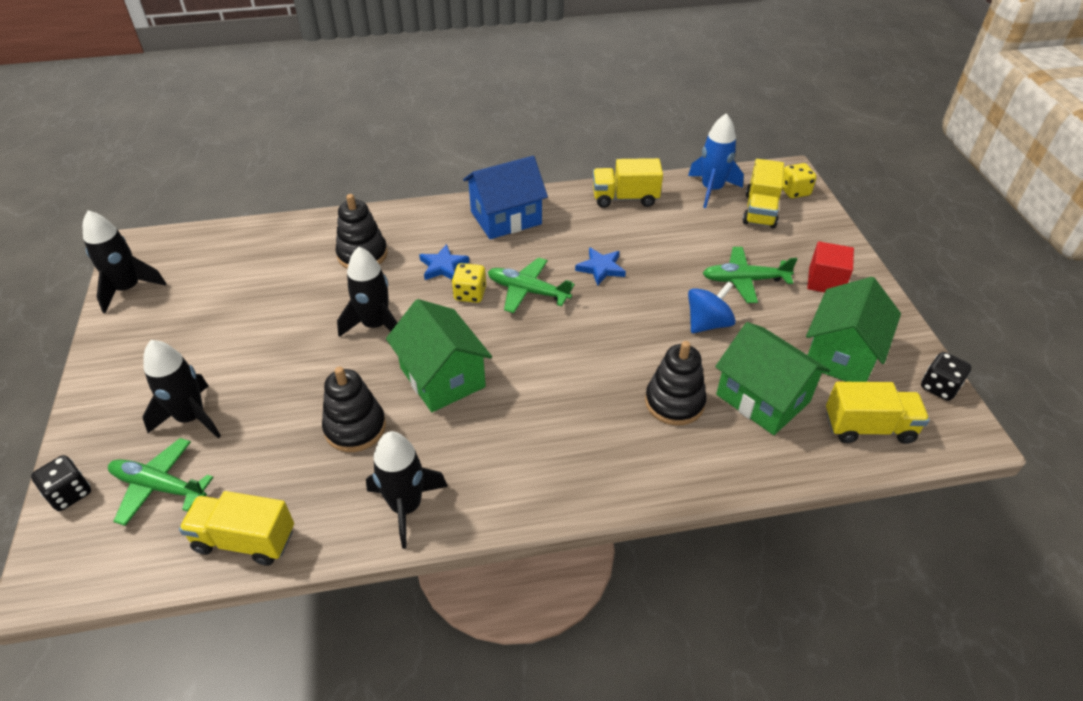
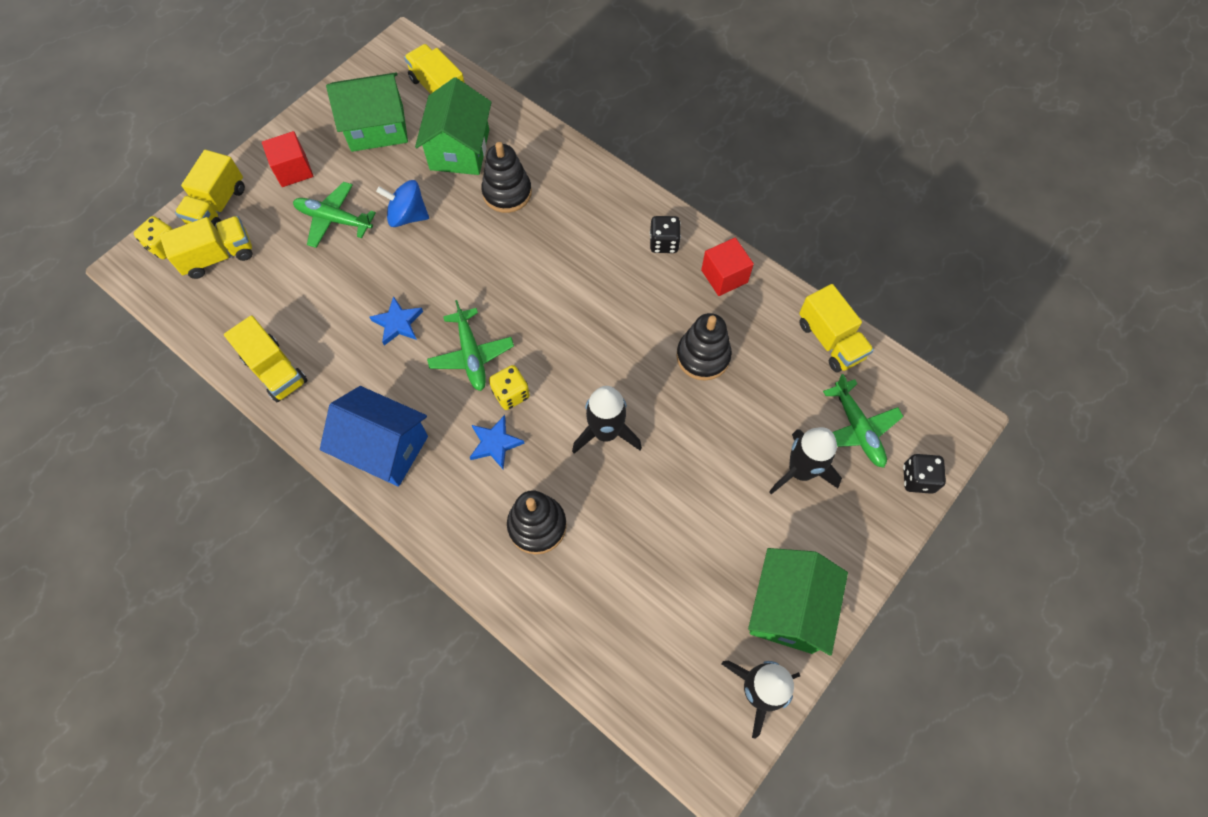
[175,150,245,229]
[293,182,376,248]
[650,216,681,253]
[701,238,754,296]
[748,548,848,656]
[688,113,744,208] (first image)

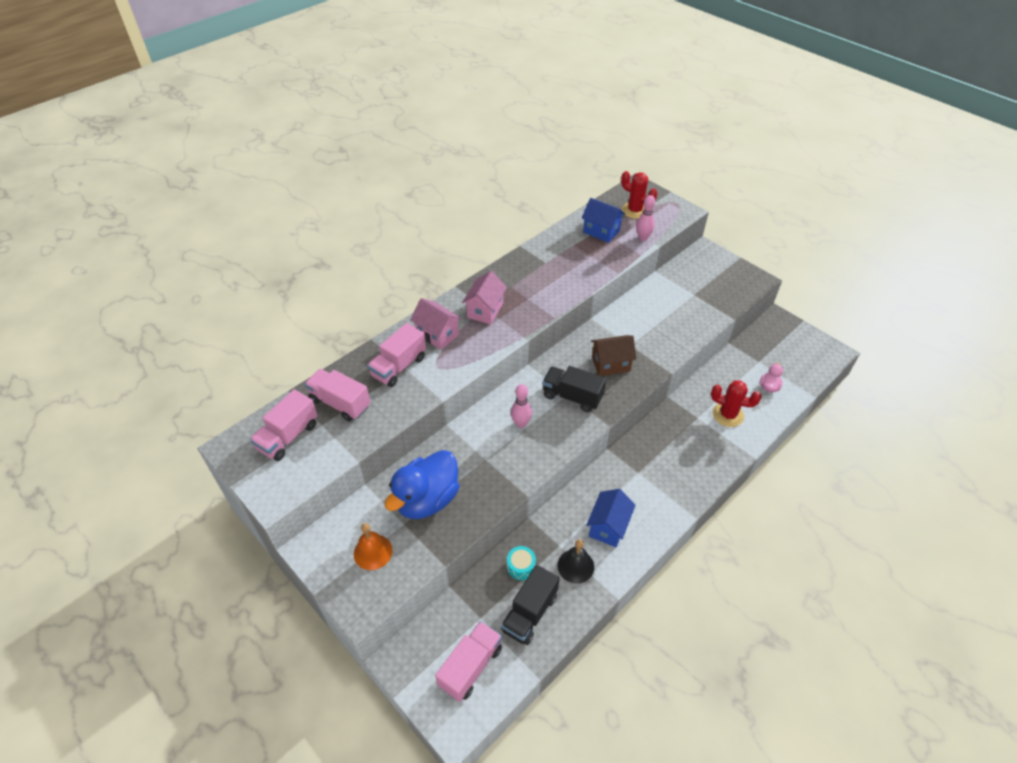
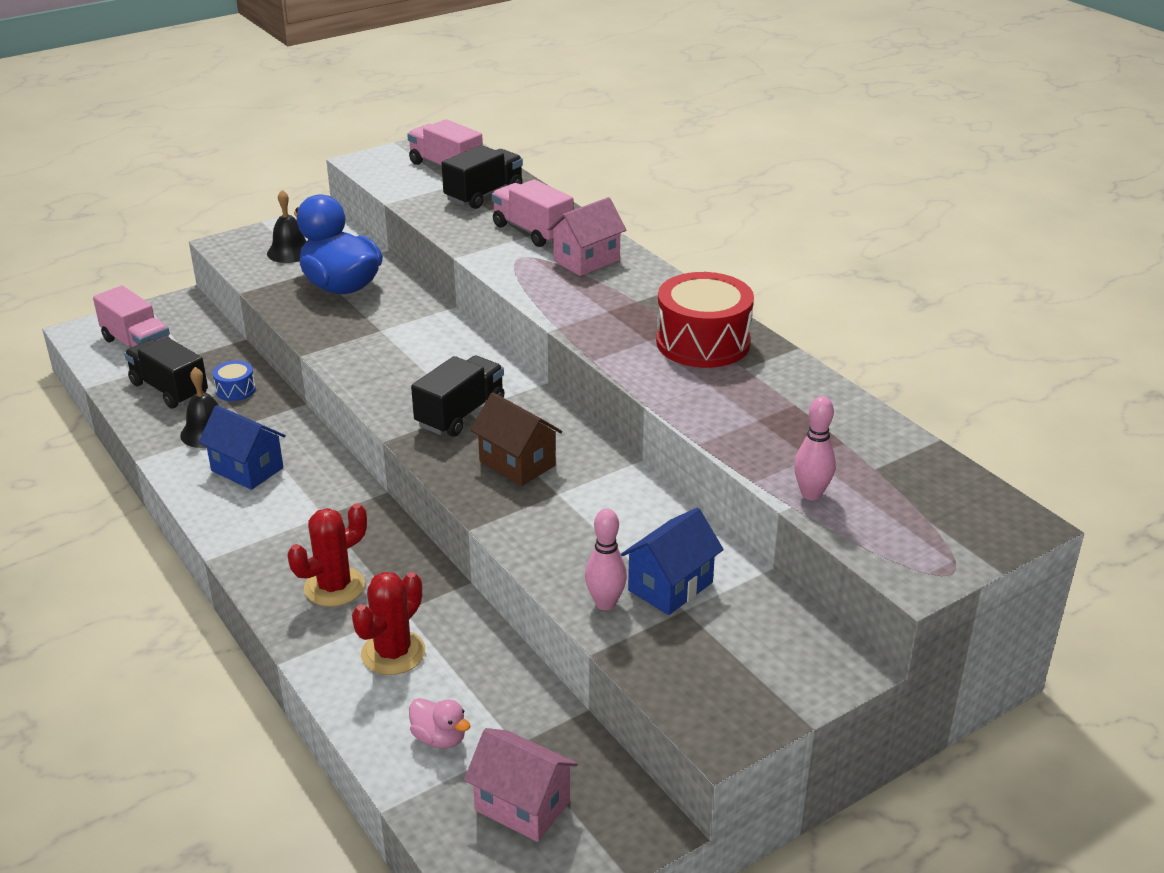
[213,361,256,401]
[267,190,306,263]
[288,503,367,607]
[442,145,523,209]
[464,728,578,842]
[471,392,562,486]
[585,508,627,610]
[621,508,724,615]
[656,272,754,368]

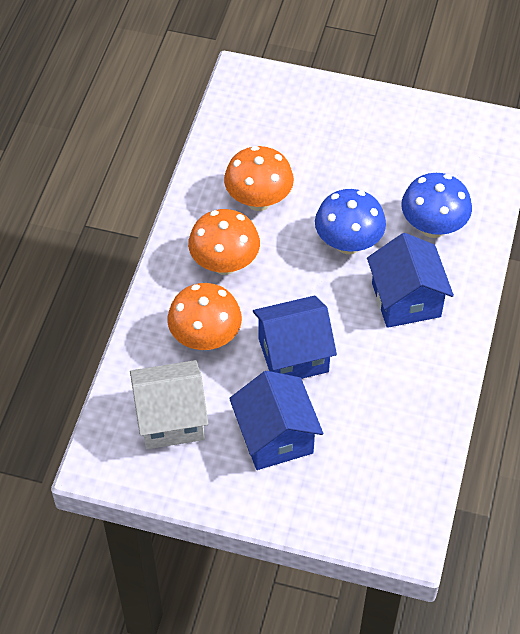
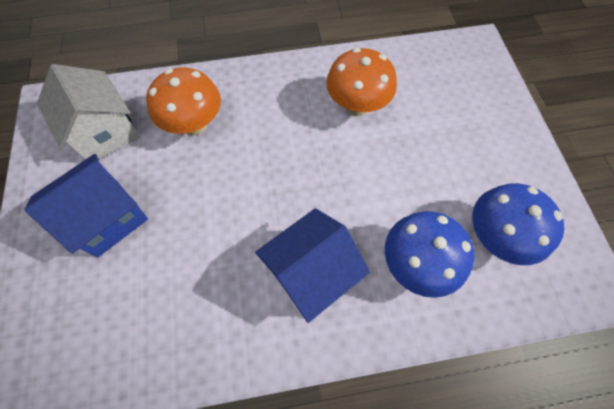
[472,183,564,265]
[188,209,260,275] (first image)
[253,296,337,379] (first image)

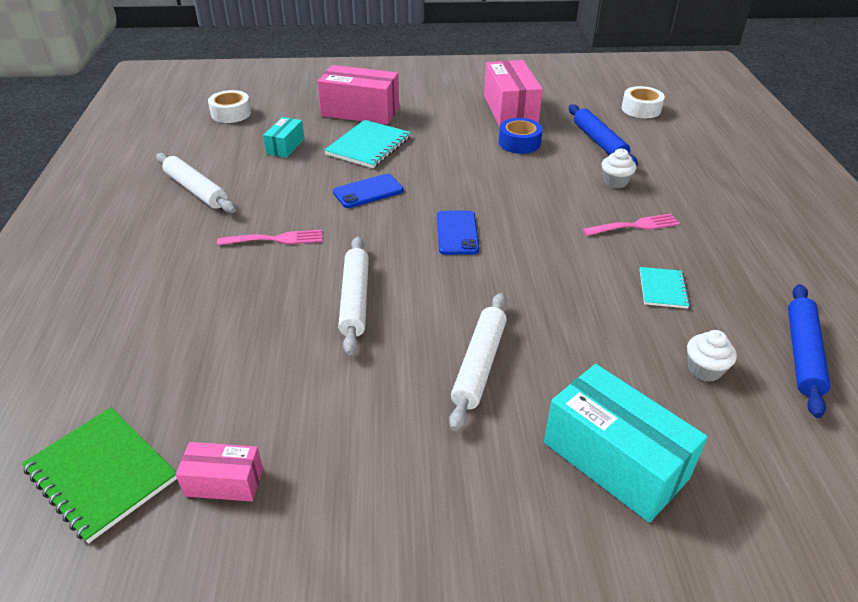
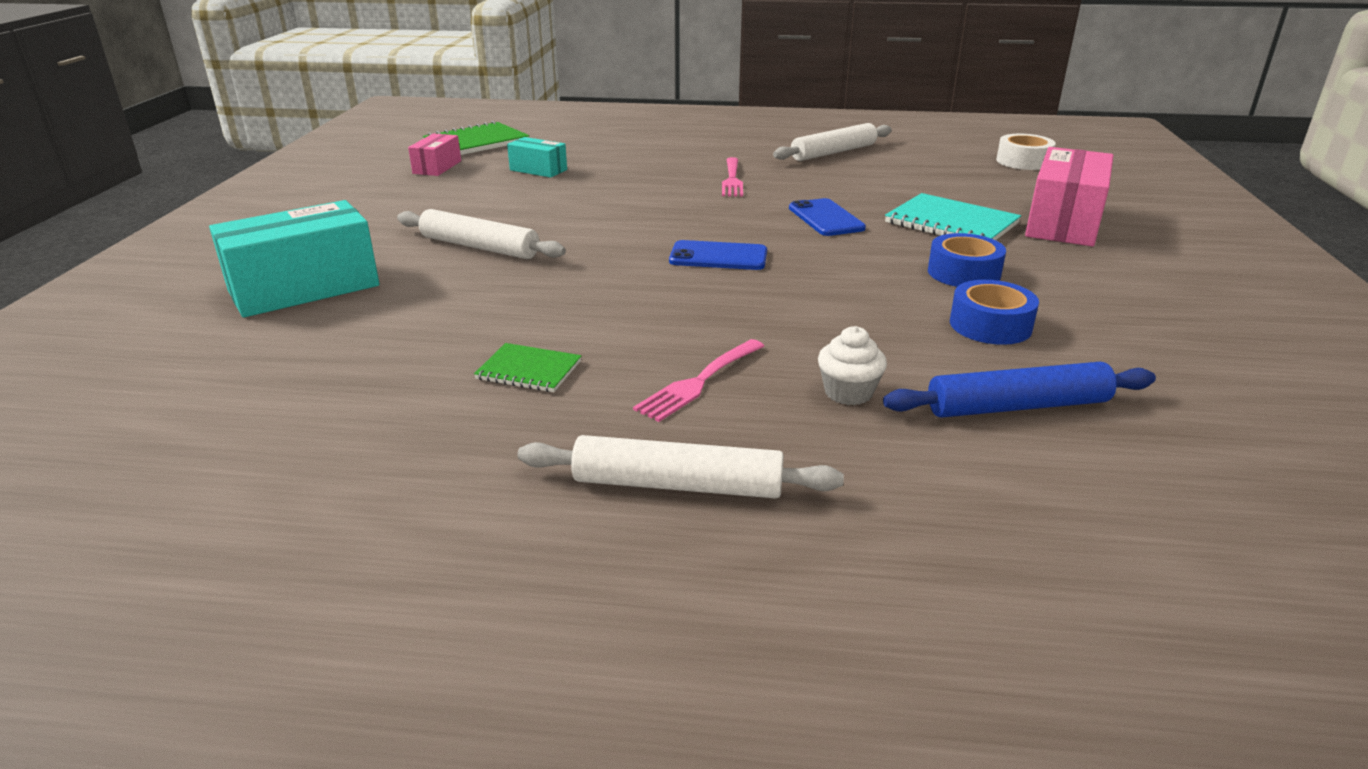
[474,343,582,392]
[507,137,567,178]
[518,435,844,499]
[633,339,764,422]
[928,233,1006,287]
[484,60,543,127] (first image)
[622,86,665,118] (first image)
[687,330,737,382] (first image)
[788,284,831,418] (first image)

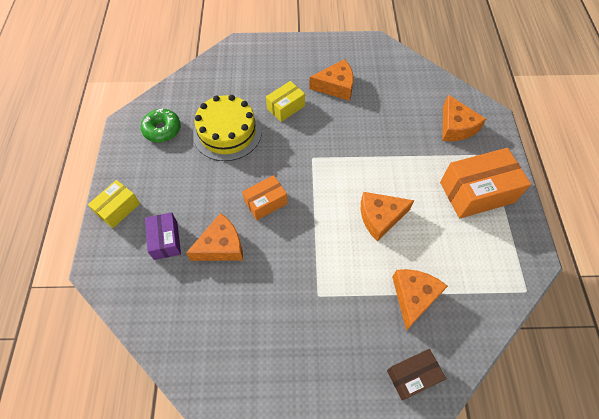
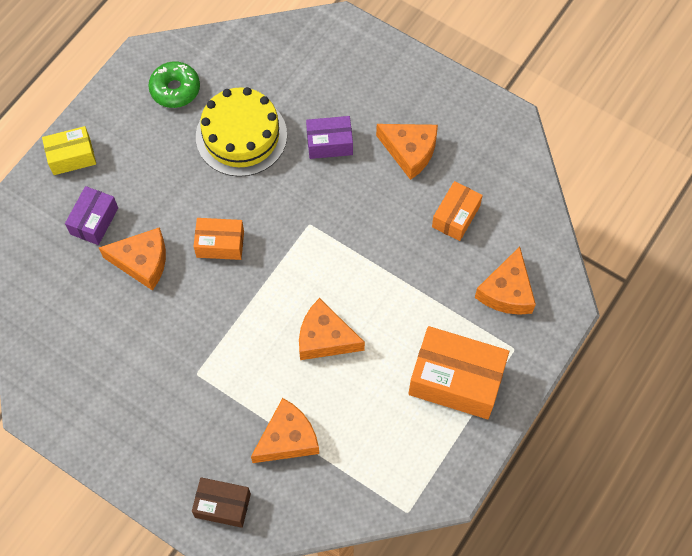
[306,116,353,159]
[432,181,483,241]

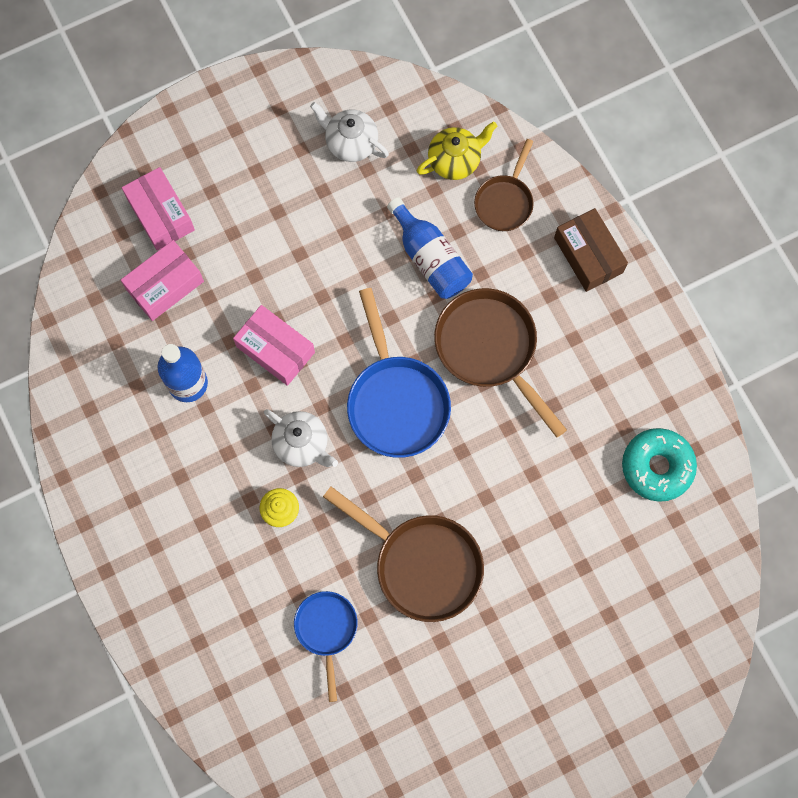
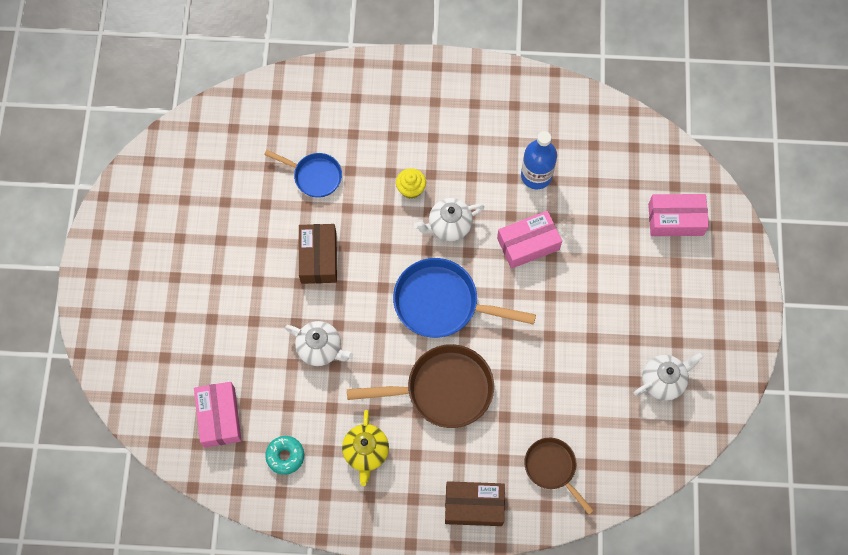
[194,382,242,448]
[265,436,304,475]
[285,321,353,366]
[299,224,337,284]
[342,410,389,486]
[387,197,473,299] (first image)

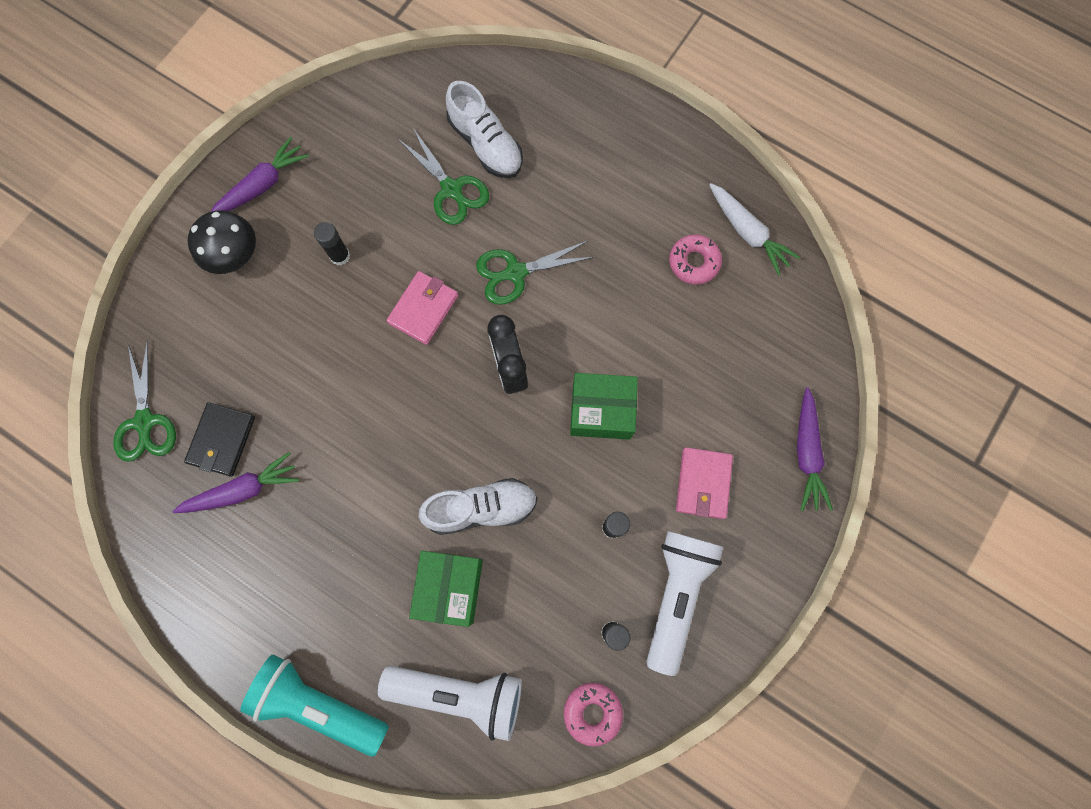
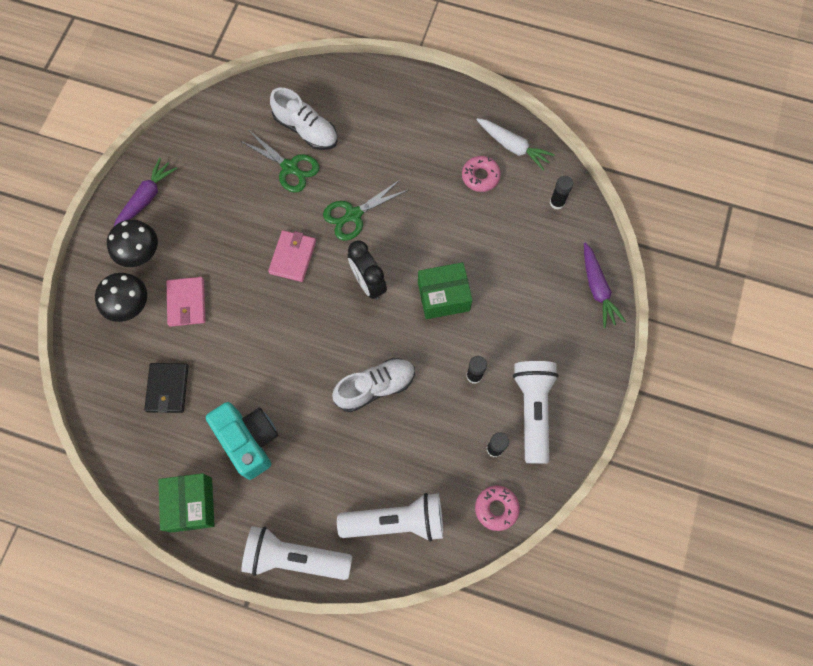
[95,273,147,322]
[158,473,215,533]
[167,277,205,327]
[206,402,278,480]
[241,526,352,580]
[550,176,573,210]
[113,340,176,462] (first image)
[172,452,299,513] (first image)

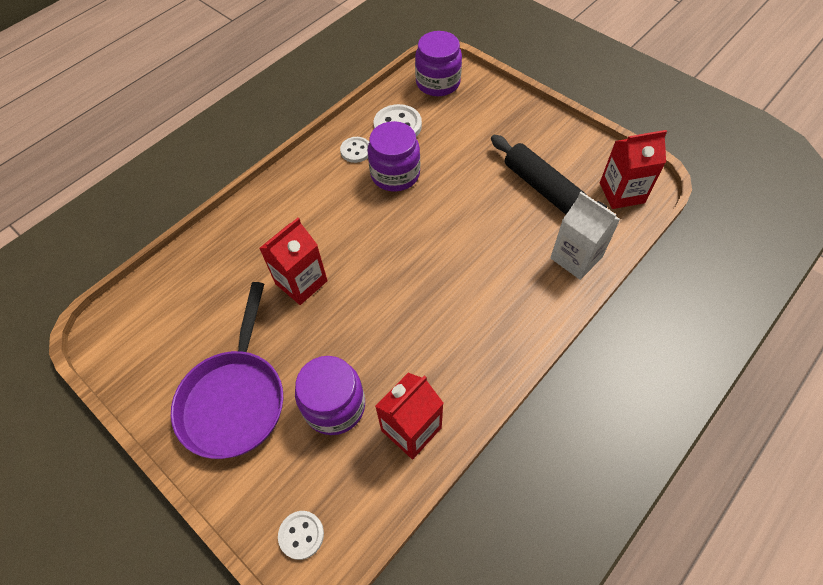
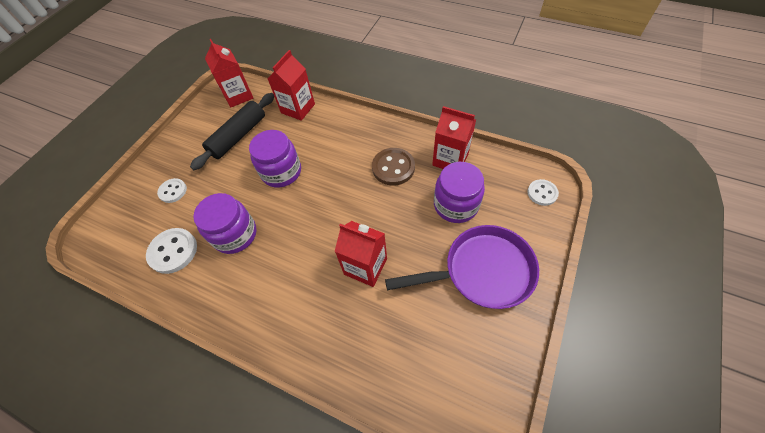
[157,178,187,203]
[249,130,301,187]
[268,50,315,121]
[372,148,415,186]

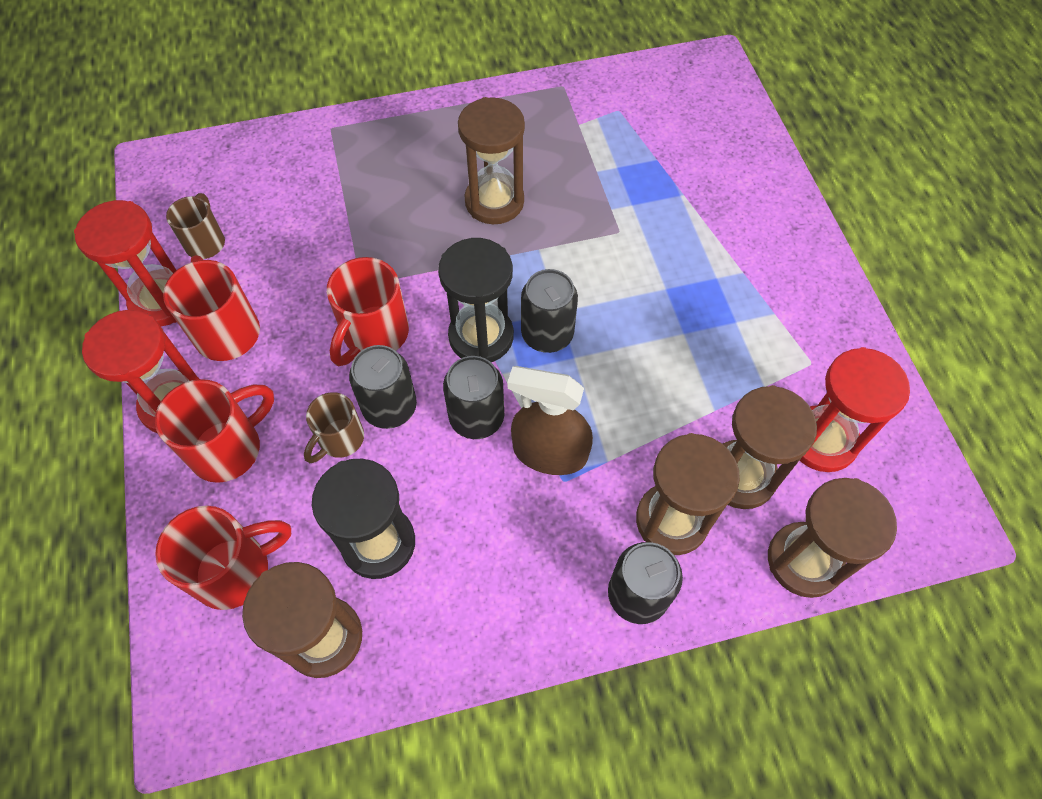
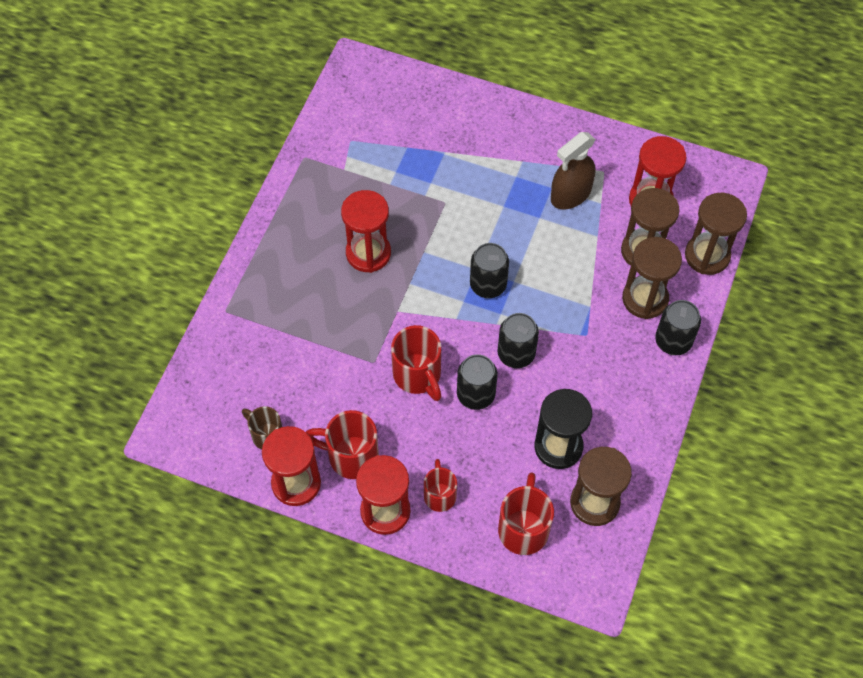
[341,190,391,273]
[424,459,457,512]
[551,132,595,210]
[304,392,364,463] (first image)
[438,238,514,362] (first image)

